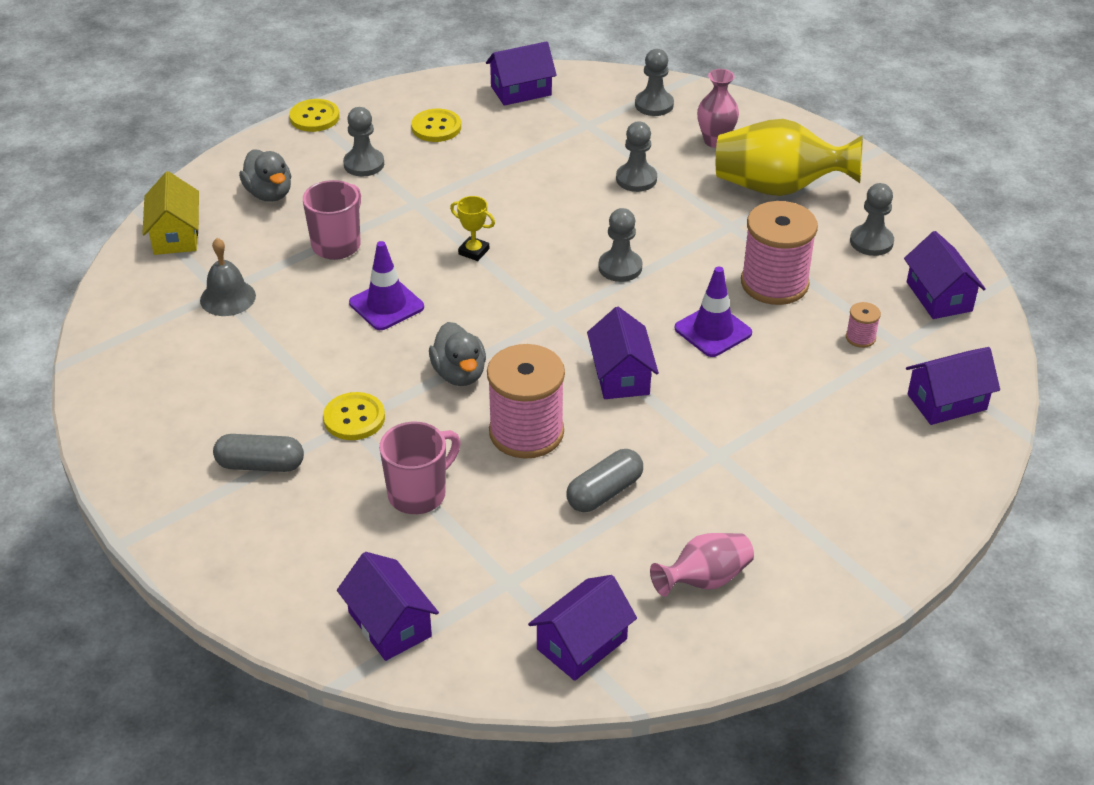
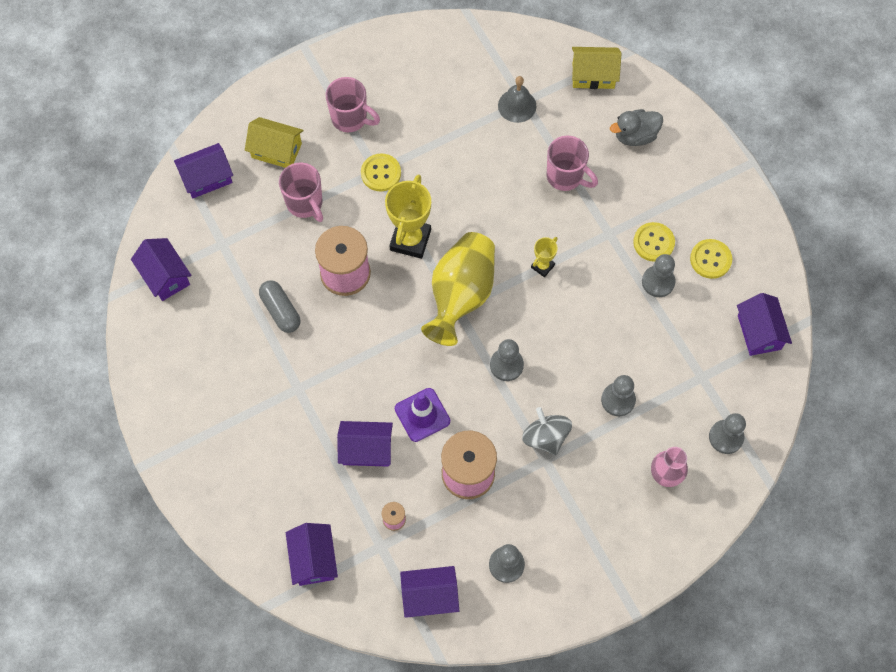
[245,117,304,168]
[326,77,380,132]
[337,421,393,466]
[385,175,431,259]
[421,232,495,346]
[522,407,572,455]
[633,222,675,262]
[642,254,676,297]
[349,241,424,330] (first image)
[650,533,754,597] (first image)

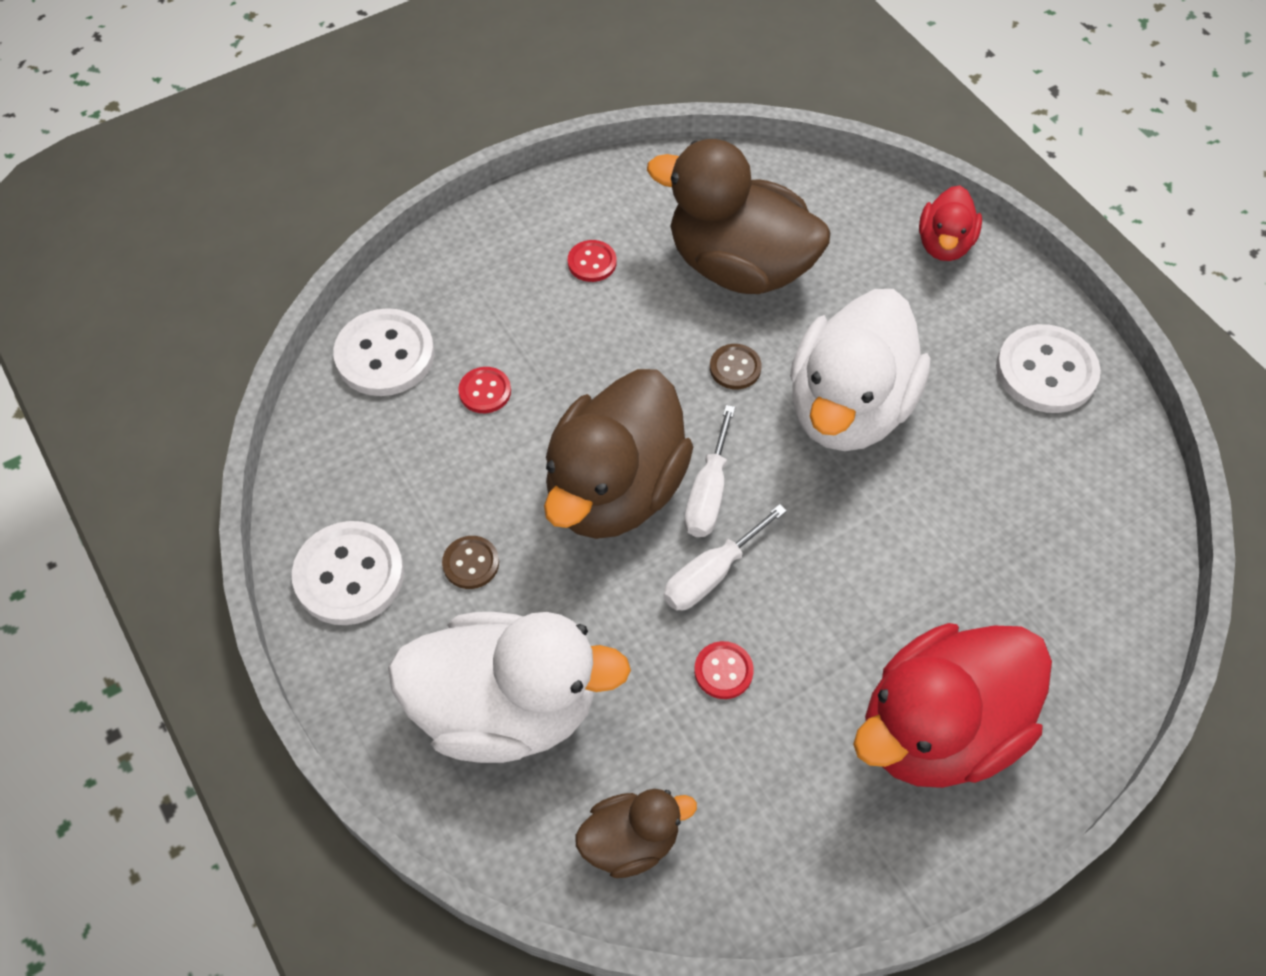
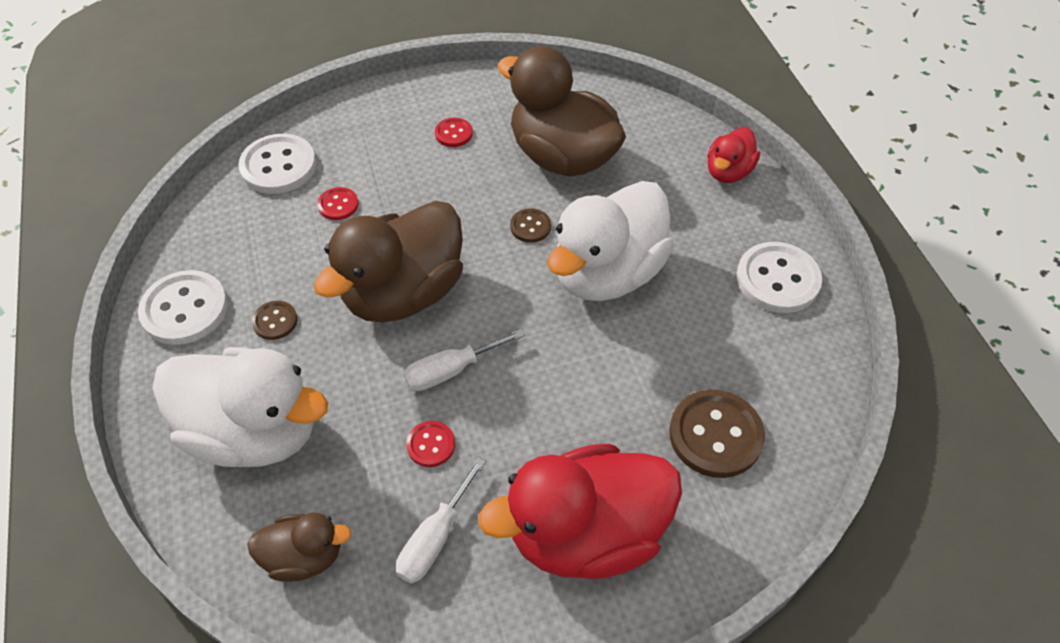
[396,457,486,584]
[669,390,765,478]

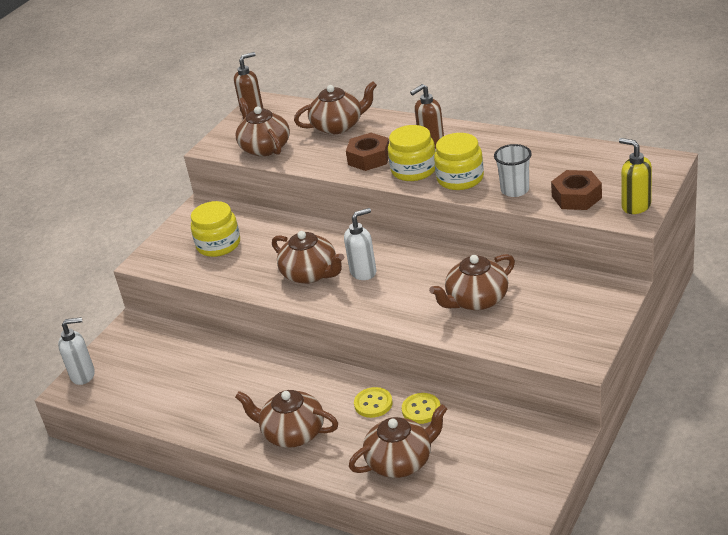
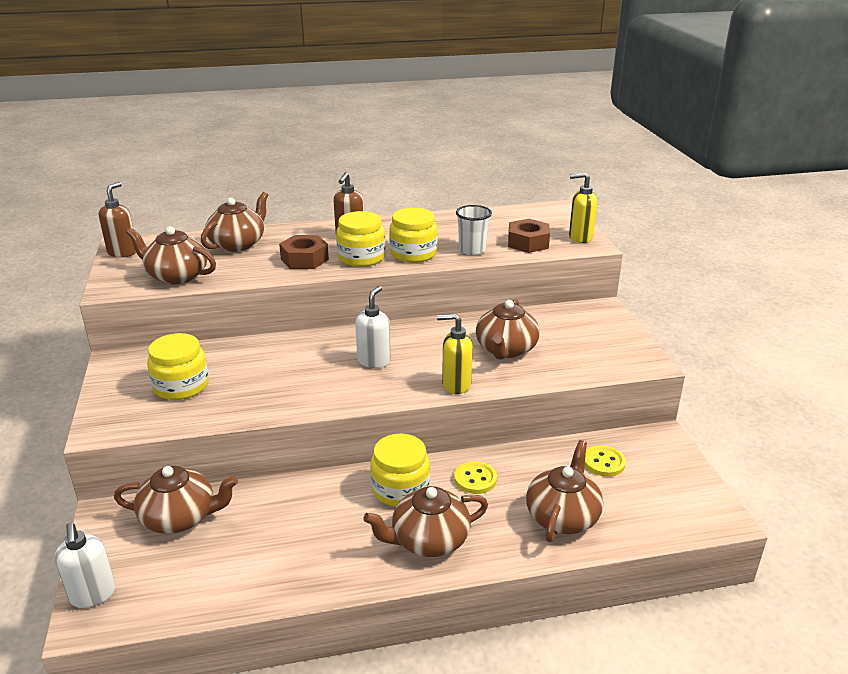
[55,523,115,608]
[114,466,238,534]
[370,434,430,506]
[437,313,473,394]
[585,445,626,477]

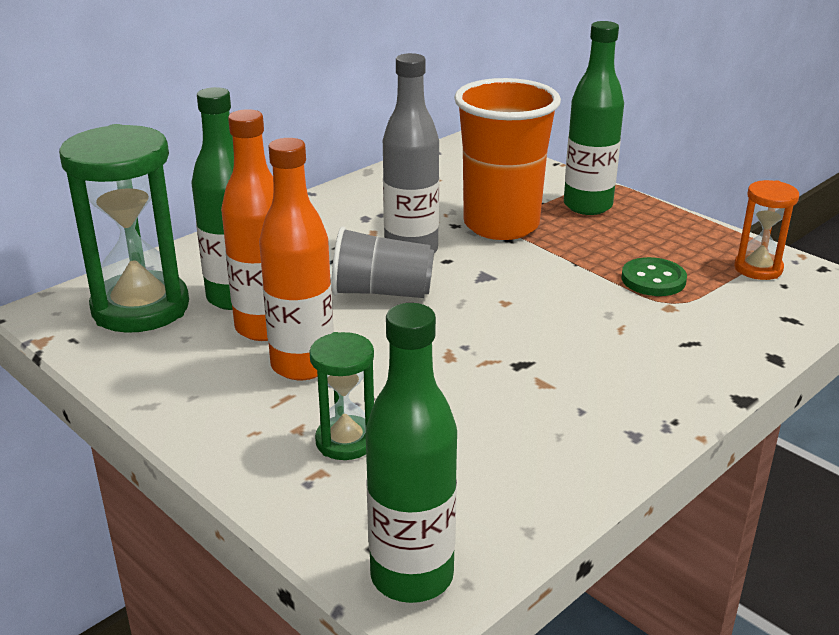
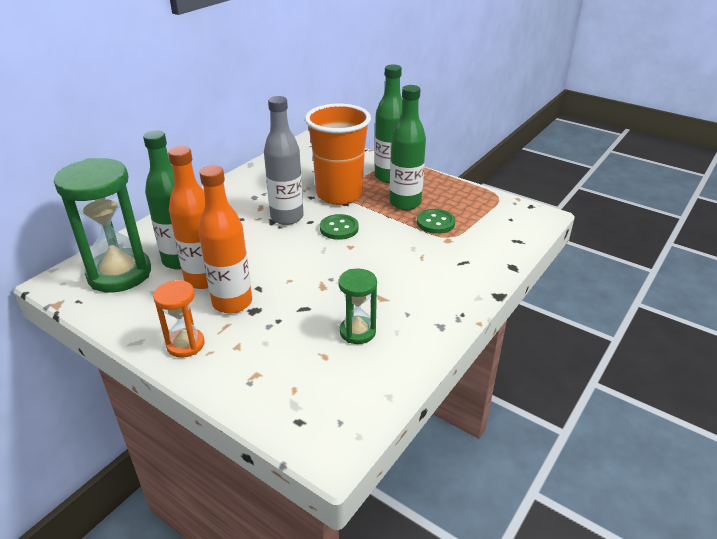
[153,280,205,358]
[320,214,359,240]
[338,268,377,344]
[389,85,426,210]
[332,226,434,298] (first image)

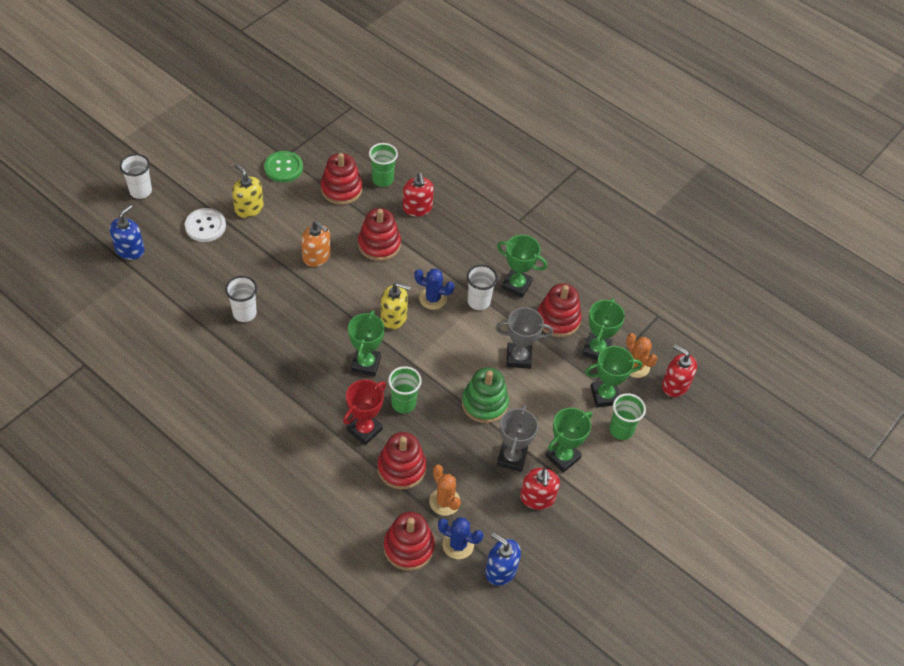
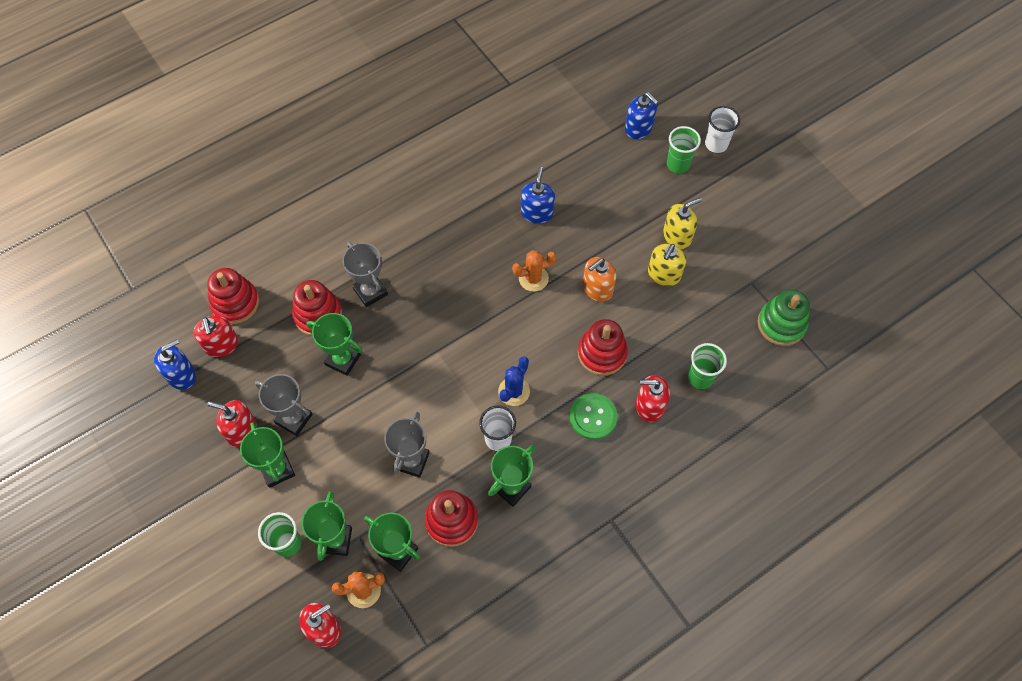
[193,316,238,357]
[307,313,362,376]
[342,242,388,307]
[512,250,557,292]
[521,167,555,223]
[569,393,617,440]
[648,244,686,286]
[667,126,701,173]
[757,289,810,346]
[185,208,226,242] (first image)
[321,153,362,205] (first image)

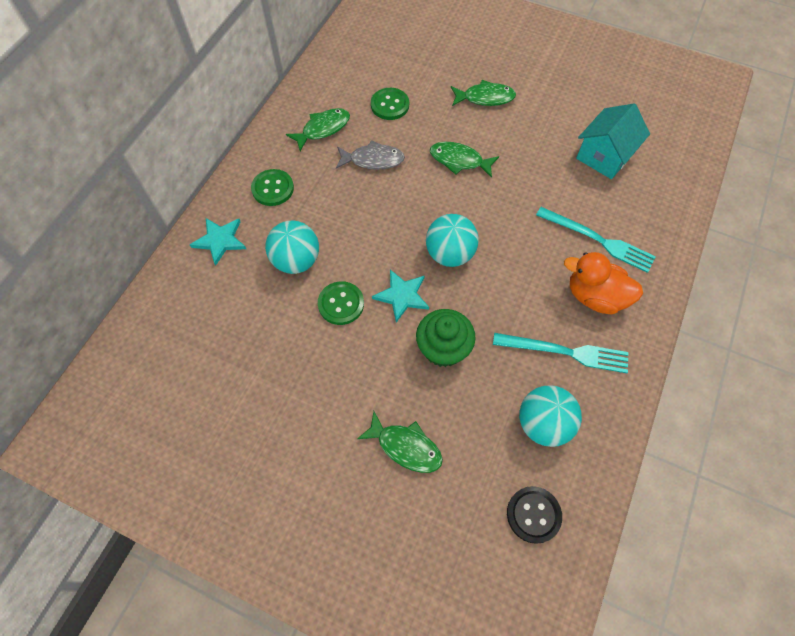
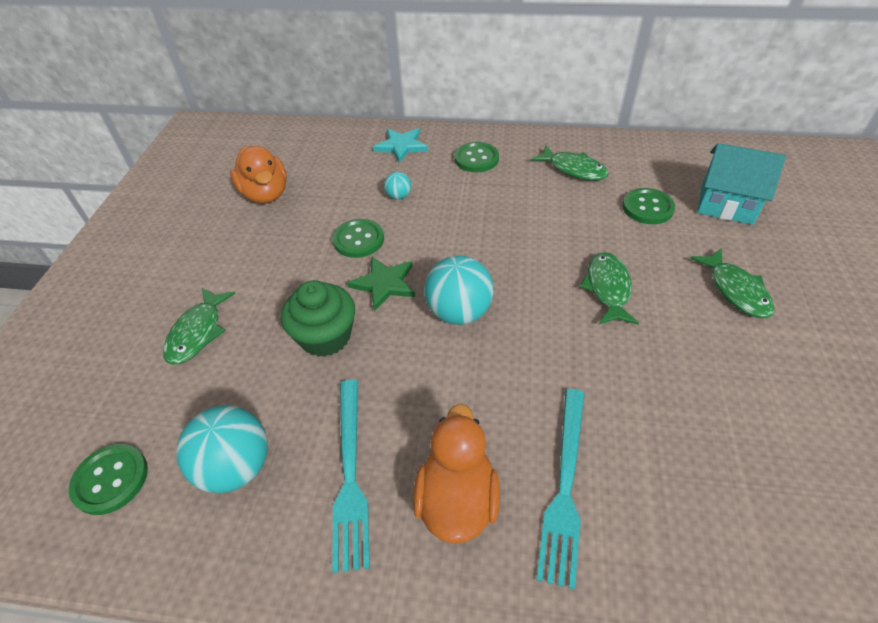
[69,444,148,515]
[230,146,287,203]
[347,256,415,311]
[384,172,411,200]
[697,143,786,225]
[336,140,405,170] (first image)

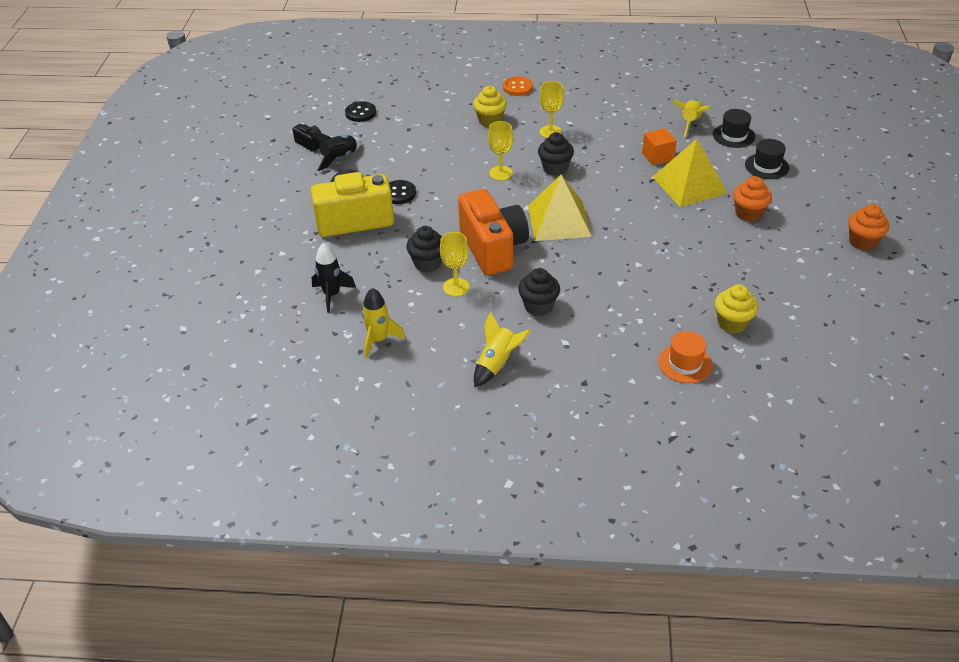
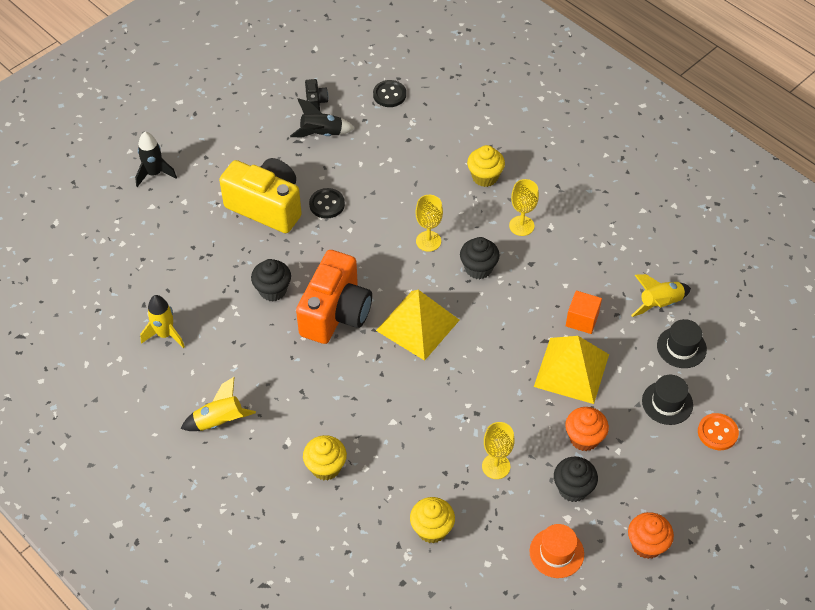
[135,132,177,187]
[303,435,347,480]
[482,422,515,479]
[529,524,584,578]
[554,457,598,502]
[698,413,739,450]

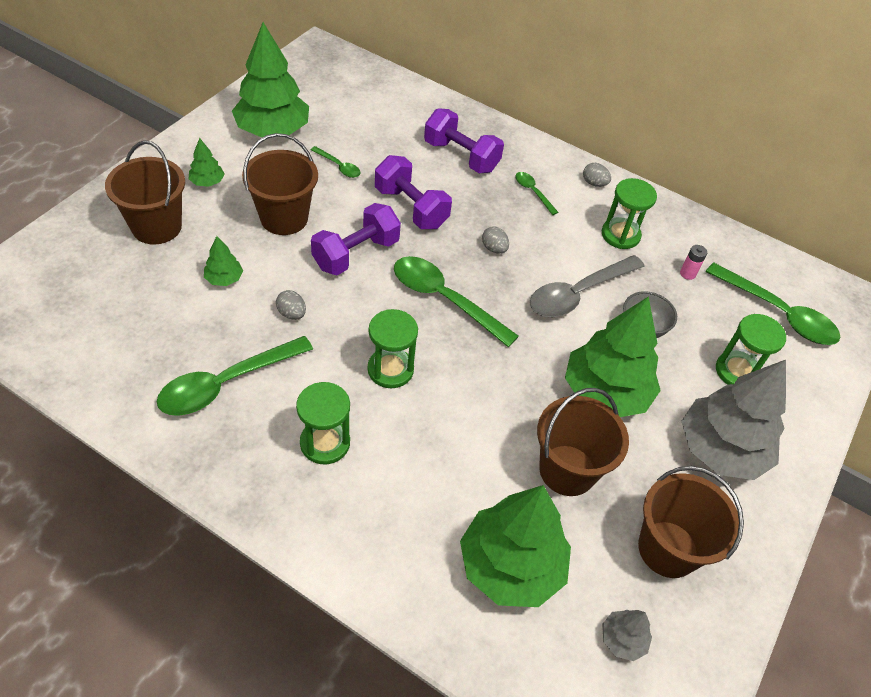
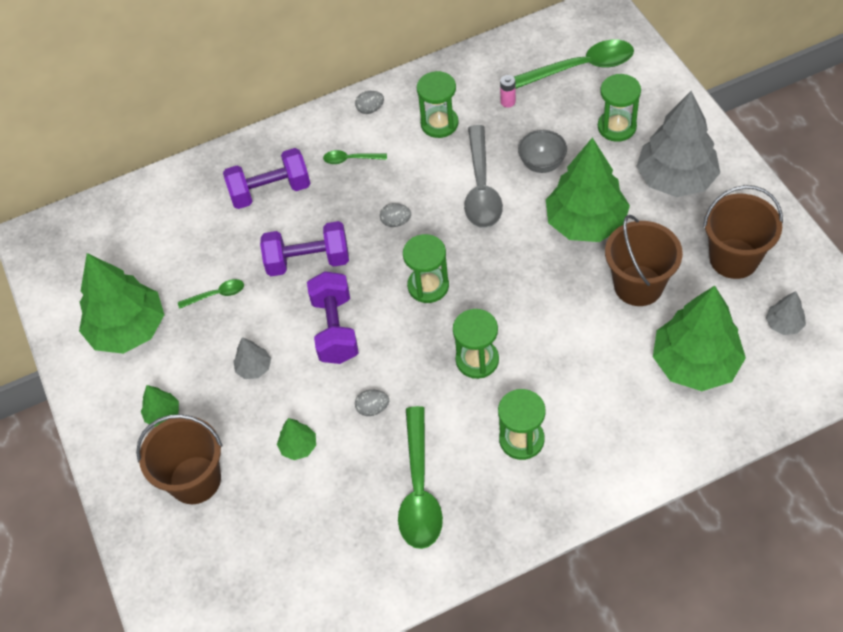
[233,337,271,379]
[403,234,449,303]

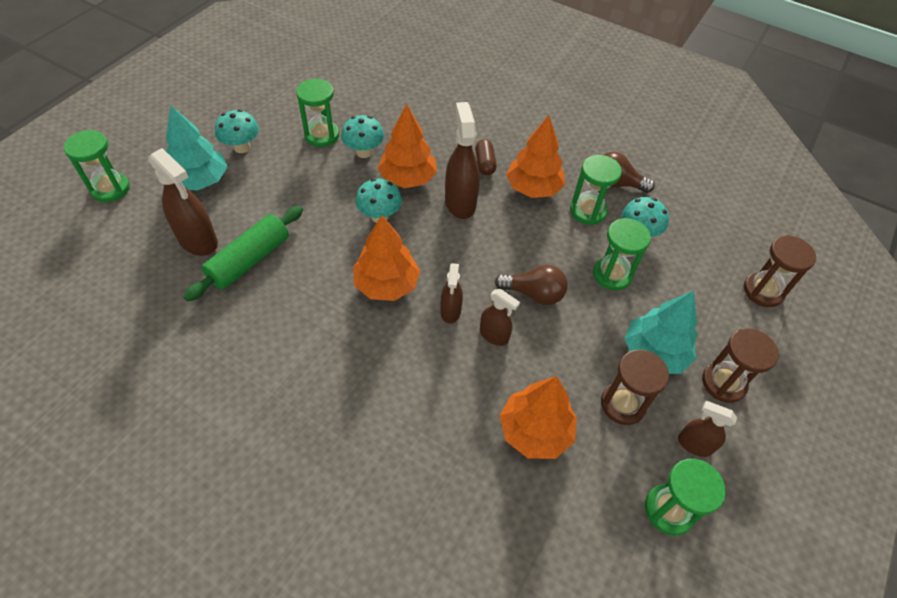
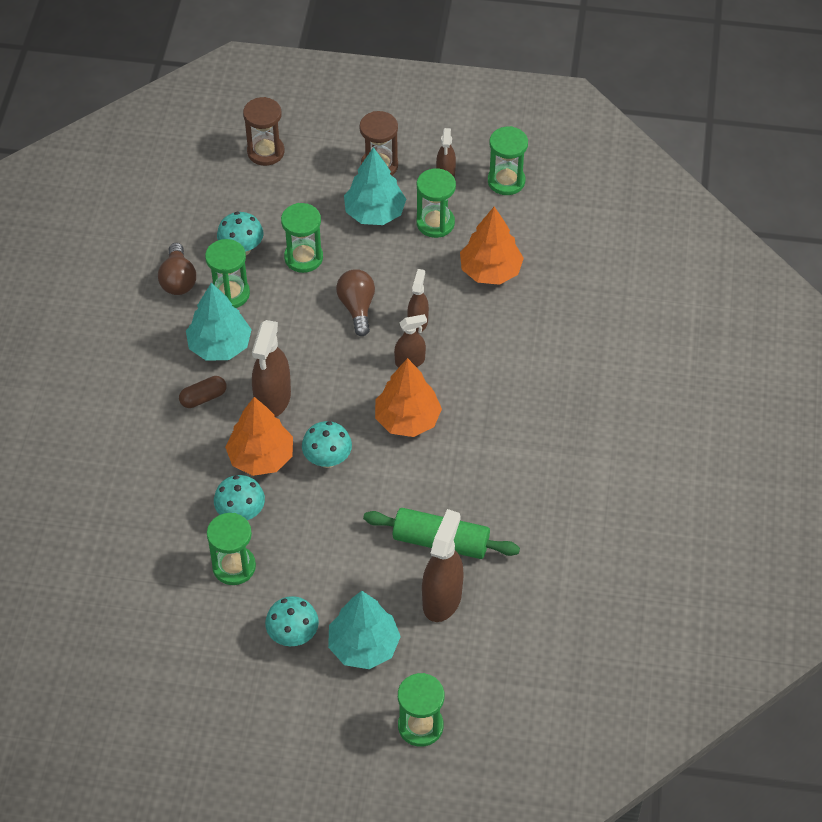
[186,283,252,361]
[252,320,291,417]
[416,168,456,238]

